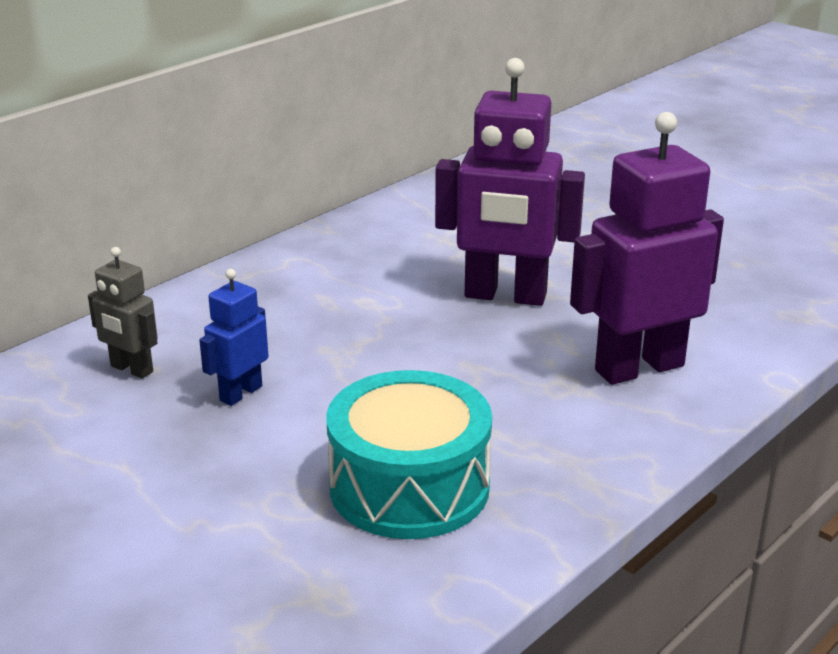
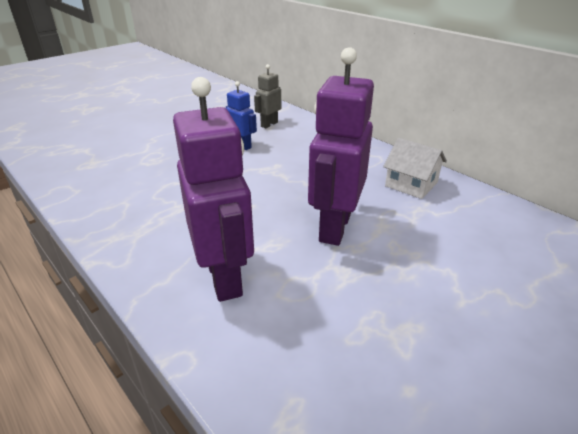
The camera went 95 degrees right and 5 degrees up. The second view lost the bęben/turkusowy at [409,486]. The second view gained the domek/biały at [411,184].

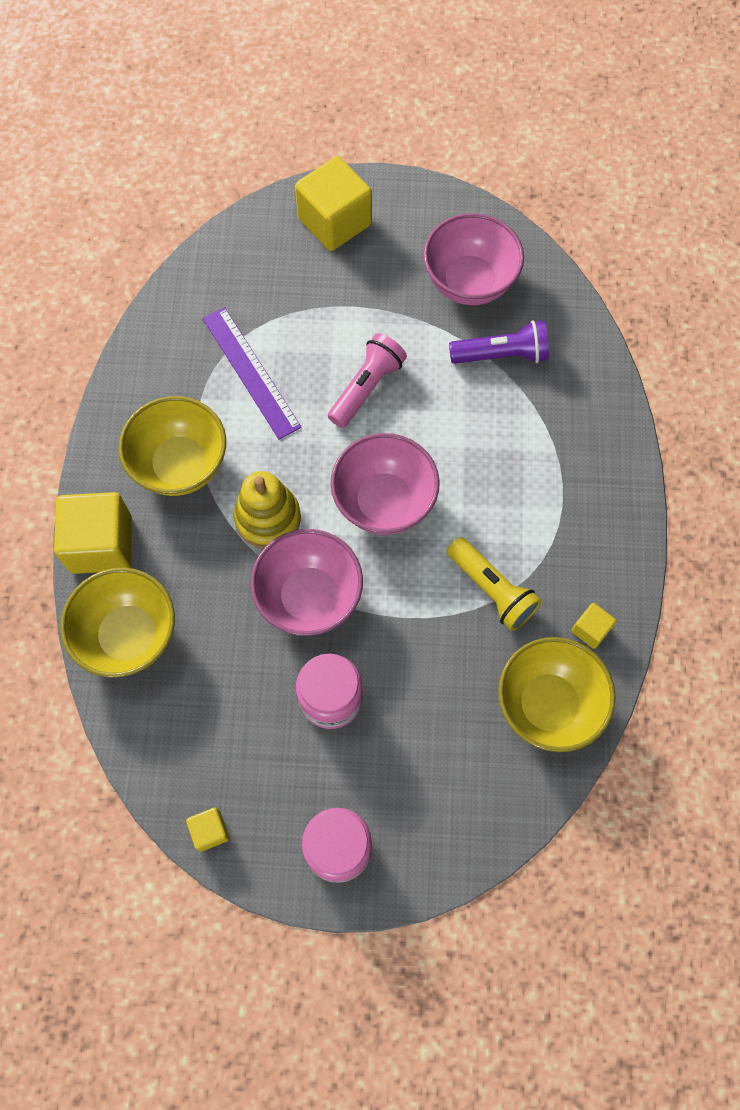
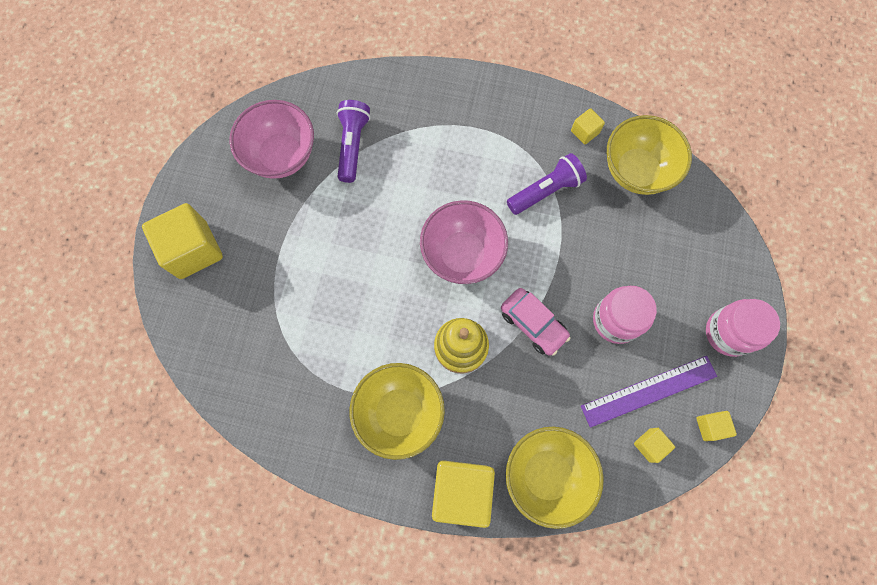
The camera went 80 degrees left and 5 degrees up. The linijka/fioletowy ended up elsewhere, having gone from [250,372] to [649,391]. The second view lost the latarka/różowy at [367,387]. Where the miska/różowy stood at [309,597], the samochód/różowy came to stand at [533,324]. What was the latarka/żółty at [492,590] turned into the latarka/fioletowy at [546,191]. The second view gained the sześcian/żółty at [649,445].

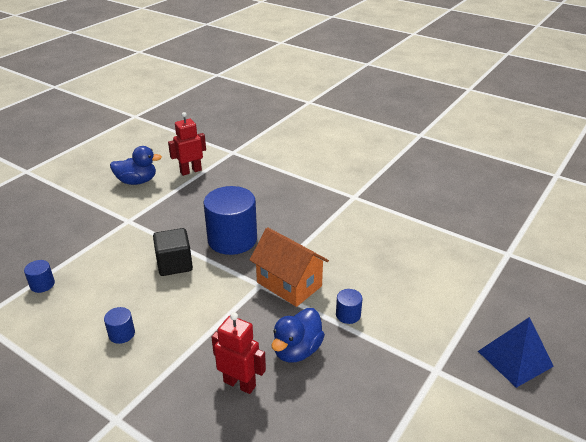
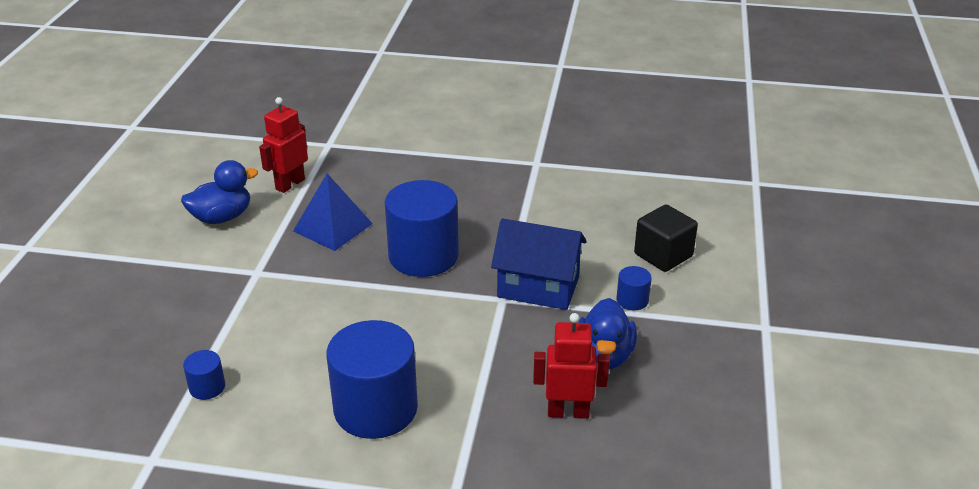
The camera went 25 degrees left and 0 degrees up. What was the domek/pomarańczowy at [289,284] turned into the domek/niebieski at [538,287]. The sześcian/czarny ended up elsewhere, having gone from [174,264] to [663,255]. The size of the walec/niebieski at [121,334] changed by a factor of 2.30. The piramida/niebieski ended up elsewhere, having gone from [515,358] to [333,227].

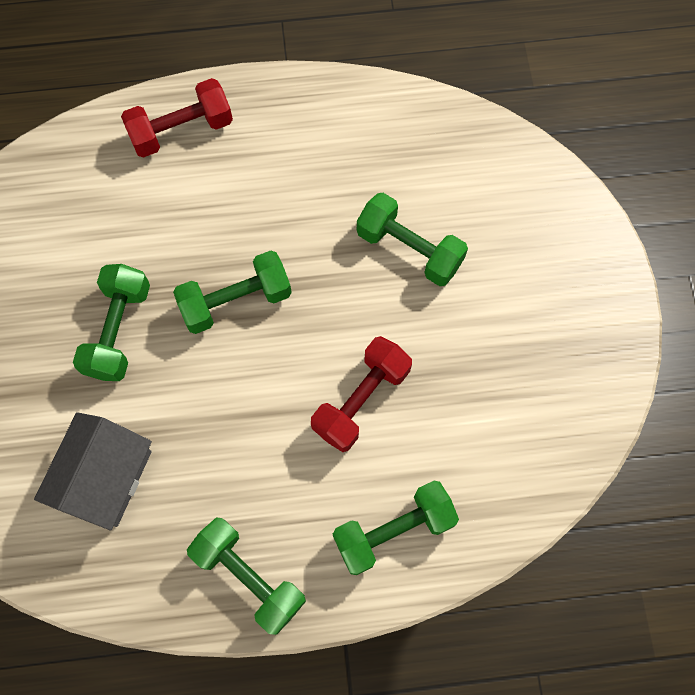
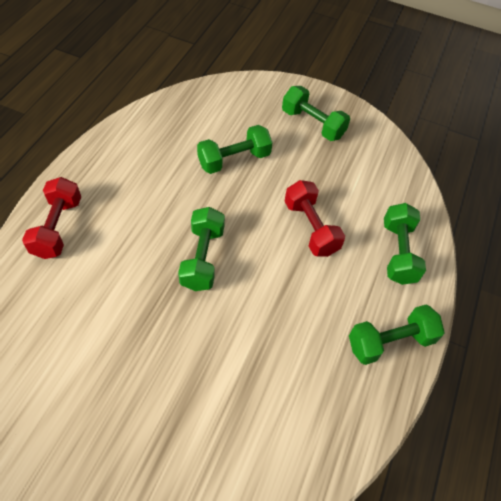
The camera went 65 degrees left and 15 degrees down. The hantel/zielony ended up elsewhere, having gone from [119,330] to [312,124]. The second view lost the domek/szary at [106,477].

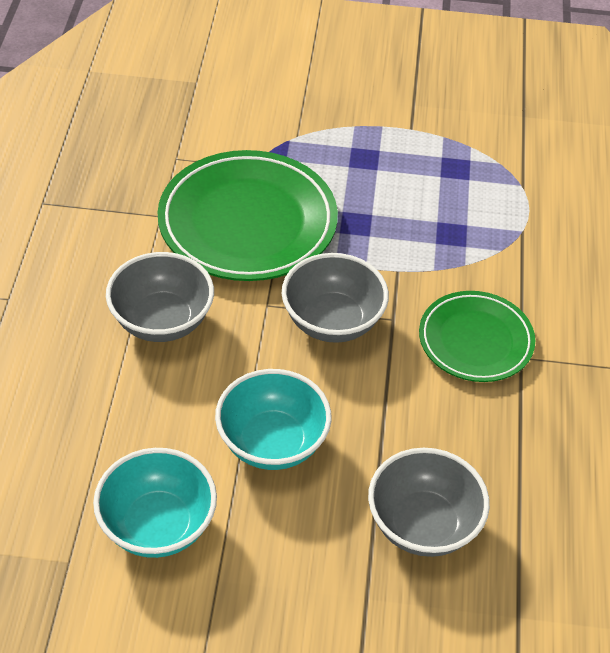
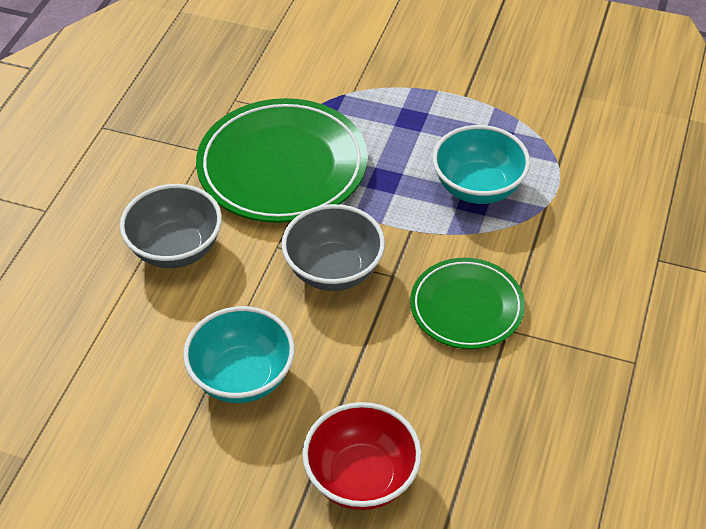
The camera went 15 degrees right and 0 degrees up. The miska/turkusowy ended up elsewhere, having gone from [158,525] to [478,187]. What was the miska/szary at [423,525] turned into the miska/czerwony at [362,477].

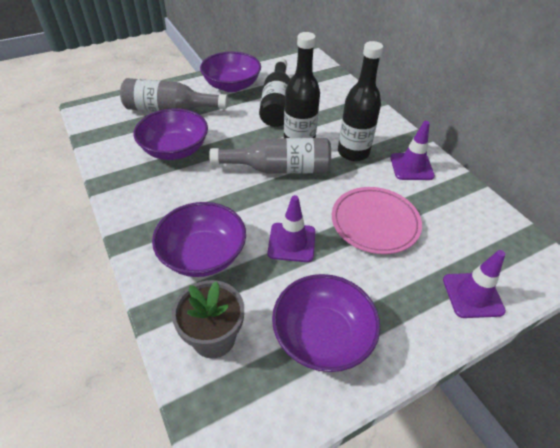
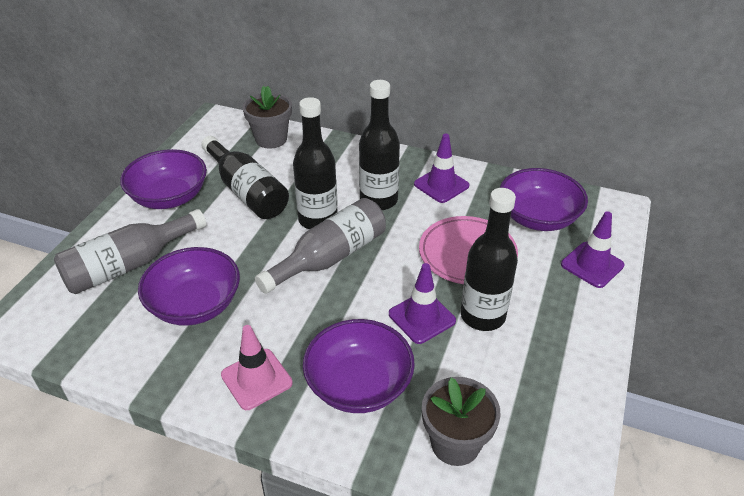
The camera went 40 degrees left and 5 degrees down. The miska/fioletowy ended up elsewhere, having gone from [322,336] to [538,217]. The second view gained the doniczka/szary at [271,139]. The second view gained the butelka/czarny at [482,316]. The second view gained the pachołek/różowy at [256,379].

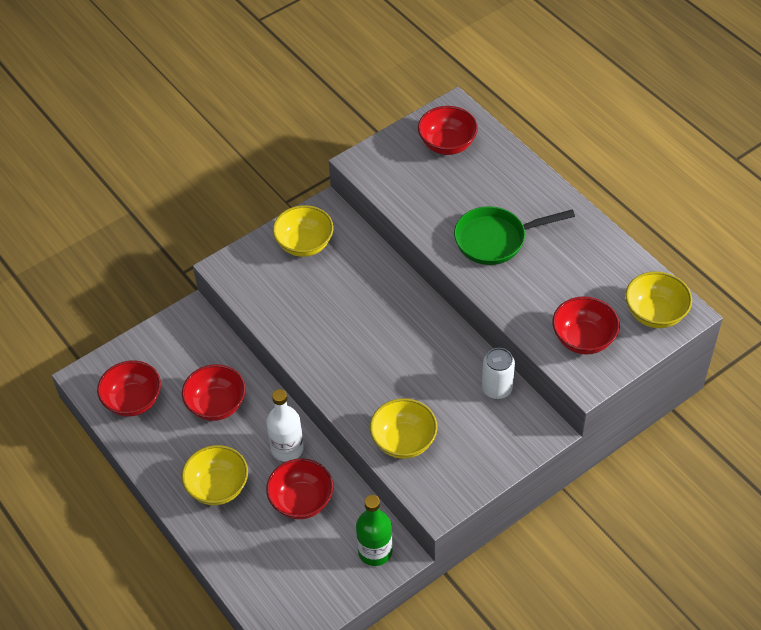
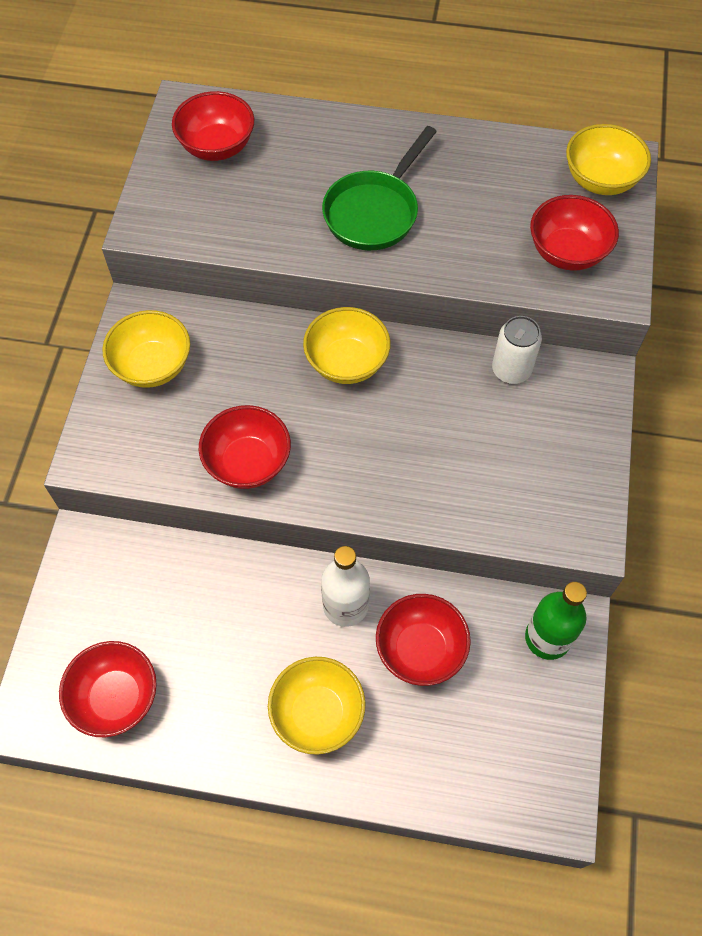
The camera went 45 degrees left and 10 degrees up. The miska/czerwony ended up elsewhere, having gone from [216,405] to [248,462]. The miska/żółty ended up elsewhere, having gone from [403,441] to [347,362].

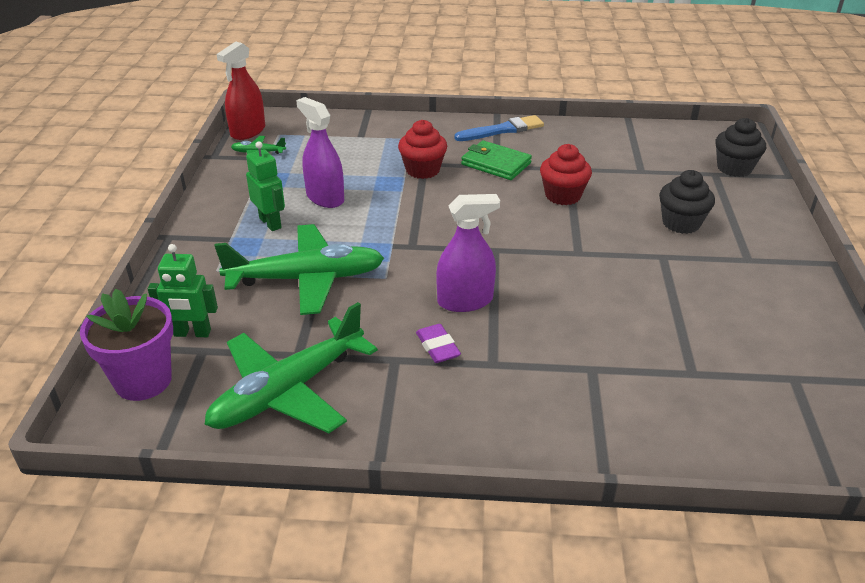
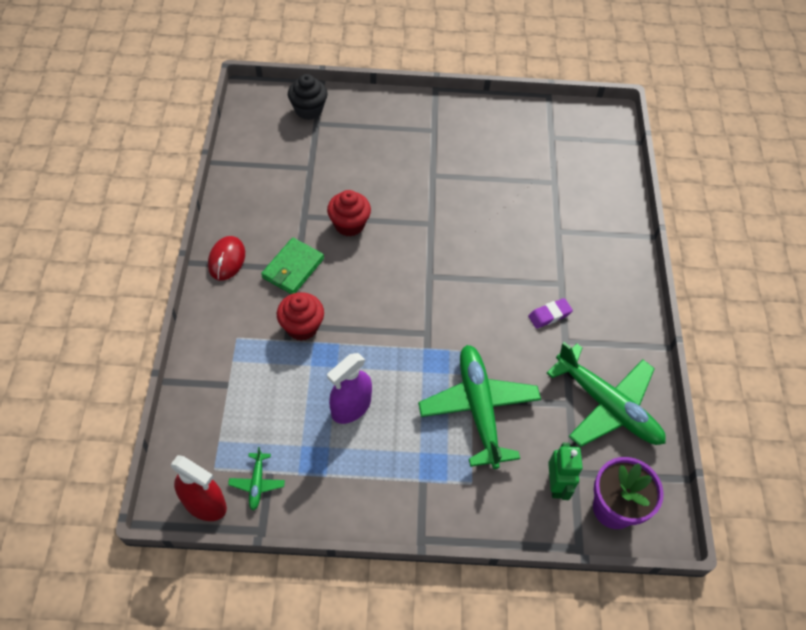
The camera went 95 degrees left and 20 degrees up. Where the pędzel/niebieski stood at [502,130], the myszka/czerwony came to stand at [226,259]. The second view lost the robot/zielony at [270,223]. The second view lost the muffinka/czarny at [681,223]. The second view lost the spryskiwacz/fioletowy at [465,301].

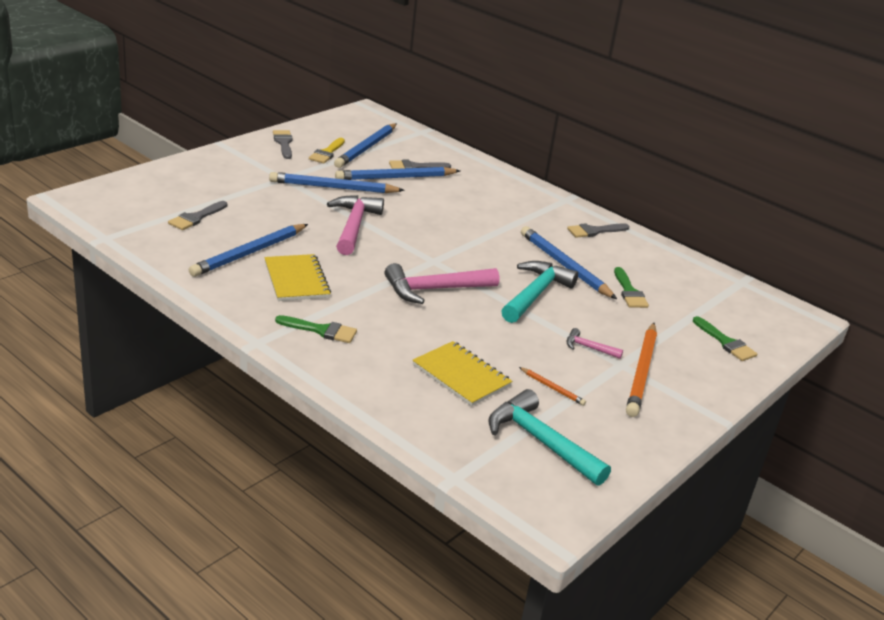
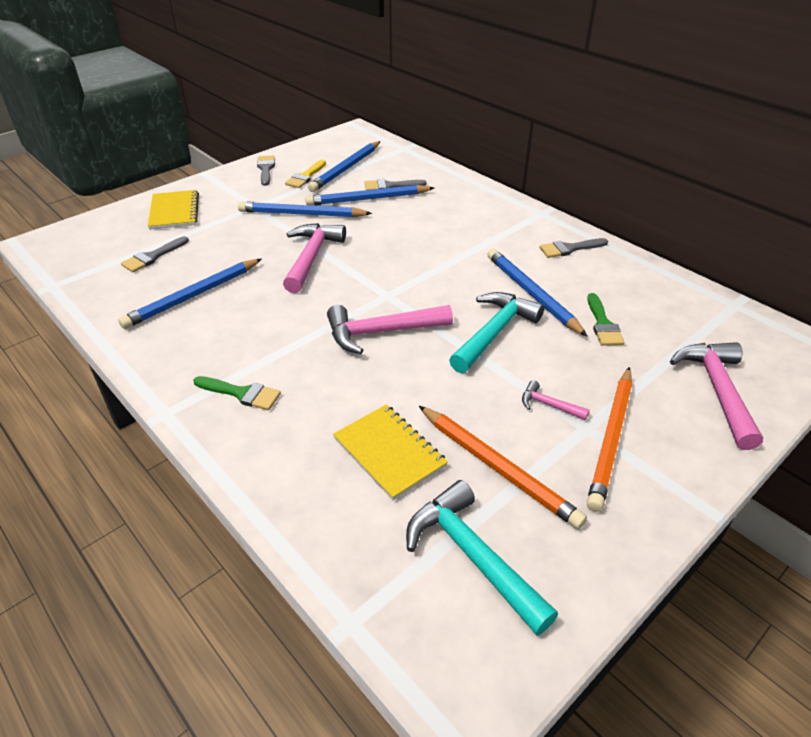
The camera went 10 degrees right and 10 degrees up. The zeszyt/żółty ended up elsewhere, having gone from [296,280] to [174,211]. Where the pędzel/zielony stood at [726,342], the młotek/różowy came to stand at [717,390]. The size of the ołówek/pomarańczowy at [552,388] changed by a factor of 2.17.

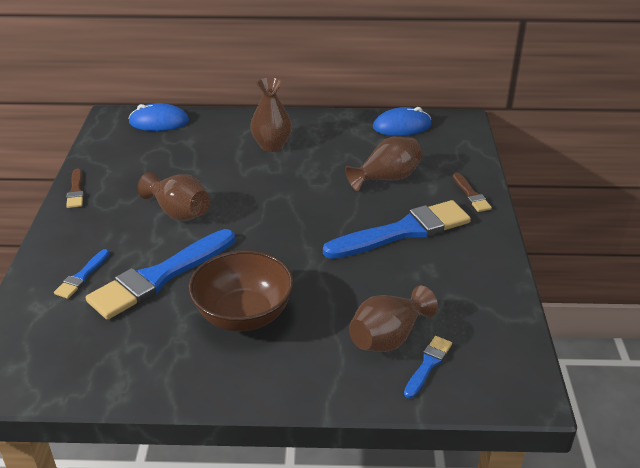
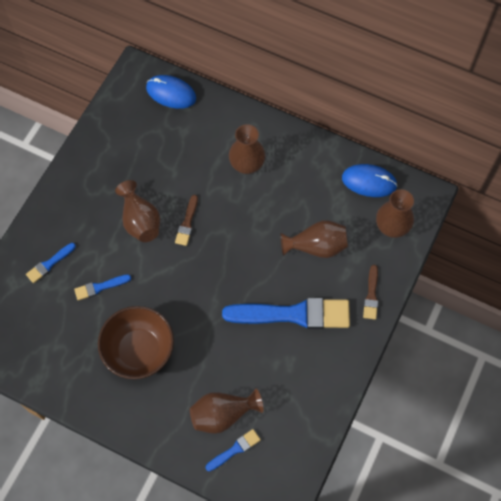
The camera went 25 degrees right and 30 degrees up. The pędzel/brązowy ended up elsewhere, having gone from [76,191] to [187,223]. The size of the pędzel/niebieski at [160,277] changed by a factor of 0.46. The second view gained the wazon/brązowy at [392,227].

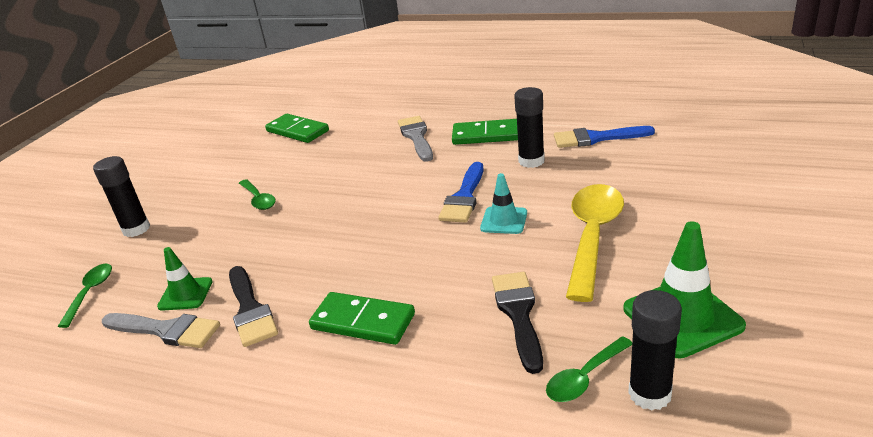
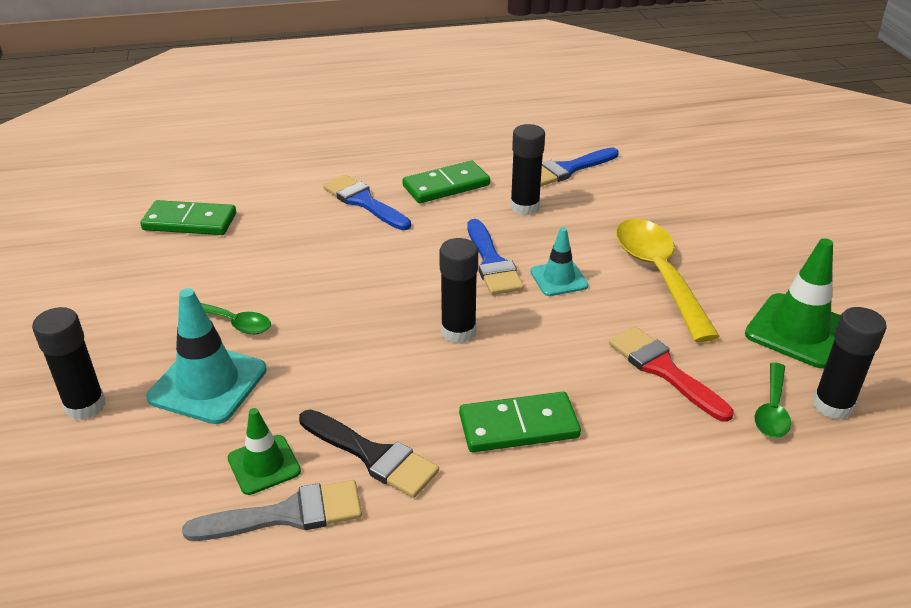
The camera went 35 degrees left and 5 degrees up. What was the pędzel/szary at [416,137] turned into the pędzel/niebieski at [364,202]. The second view lost the łyżka/zielony at [90,293]. What was the pędzel/czarny at [518,314] turned into the pędzel/czerwony at [663,370]. The second view gained the klej w sztyfcie/czarny at [458,331]. The second view gained the pachołek/turkusowy at [208,384].

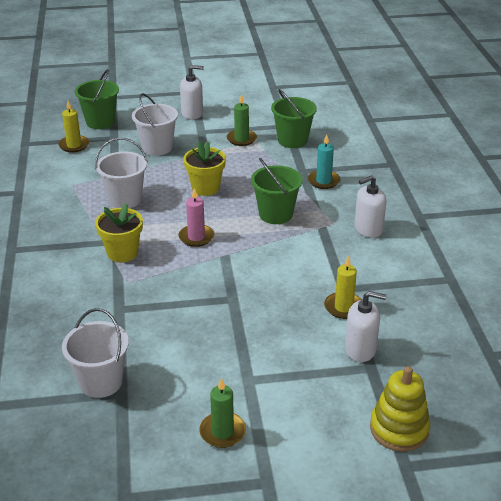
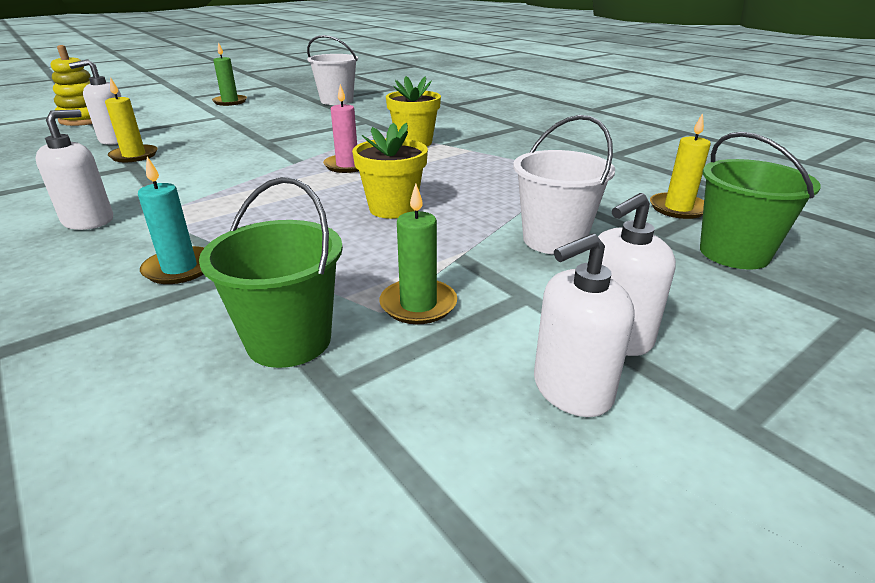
The camera went 150 degrees right and 5 degrees down. The second view lost the wiadro/biały at [125,199]. The second view lost the wiadro/zielony at [275,214]. The second view gained the dozownik mydła/biały at [572,389].

